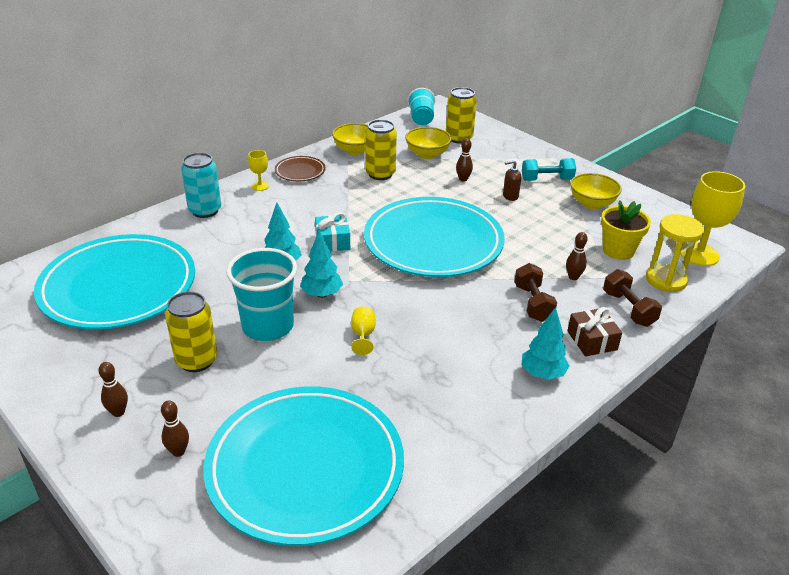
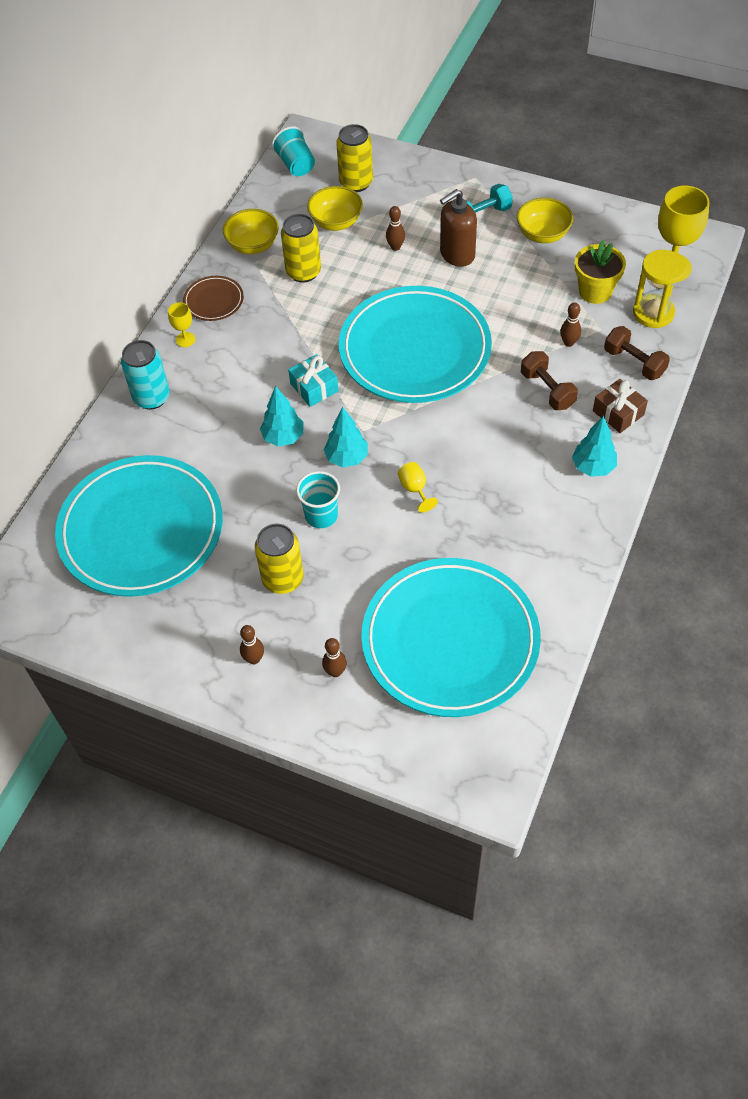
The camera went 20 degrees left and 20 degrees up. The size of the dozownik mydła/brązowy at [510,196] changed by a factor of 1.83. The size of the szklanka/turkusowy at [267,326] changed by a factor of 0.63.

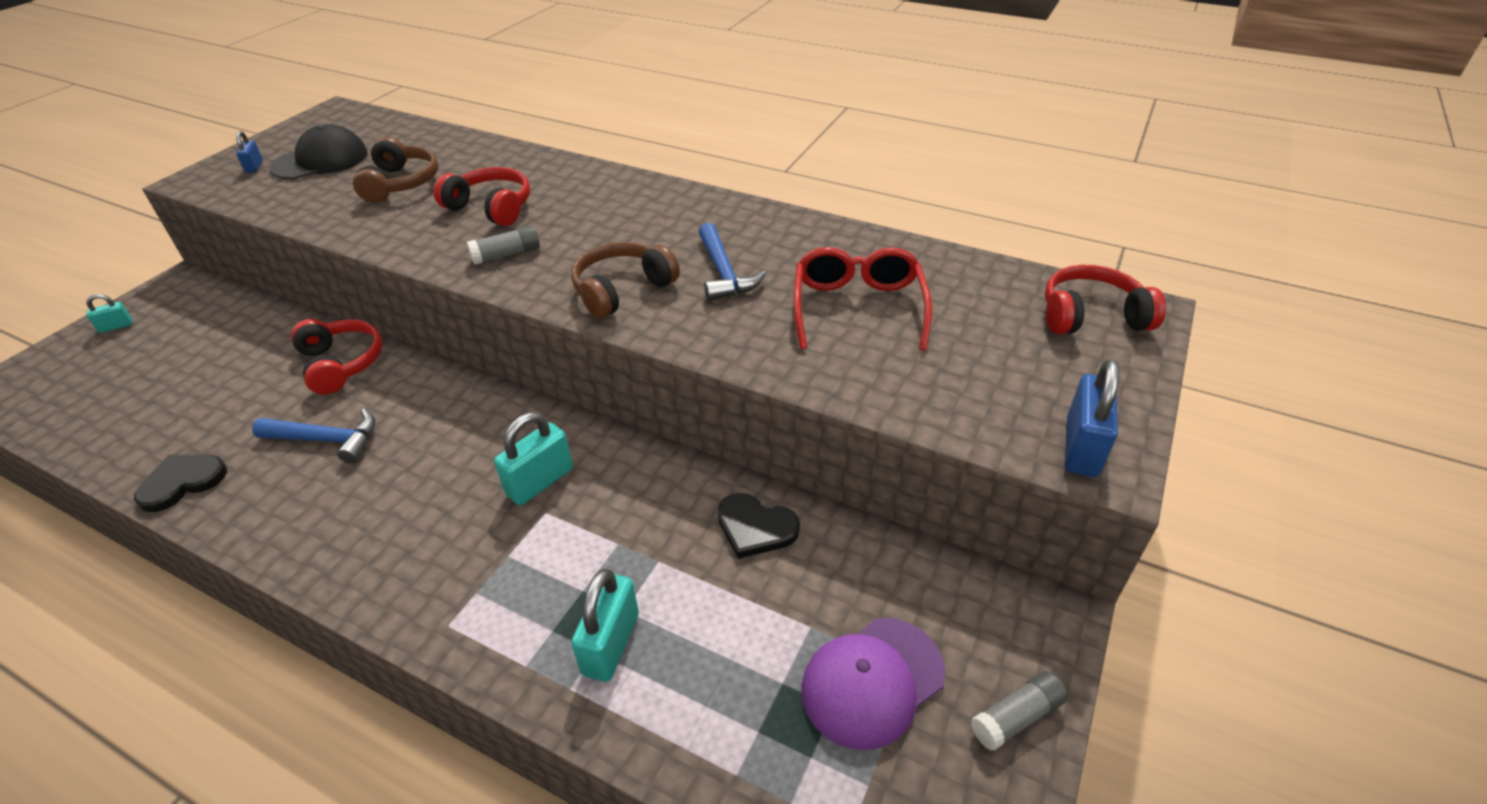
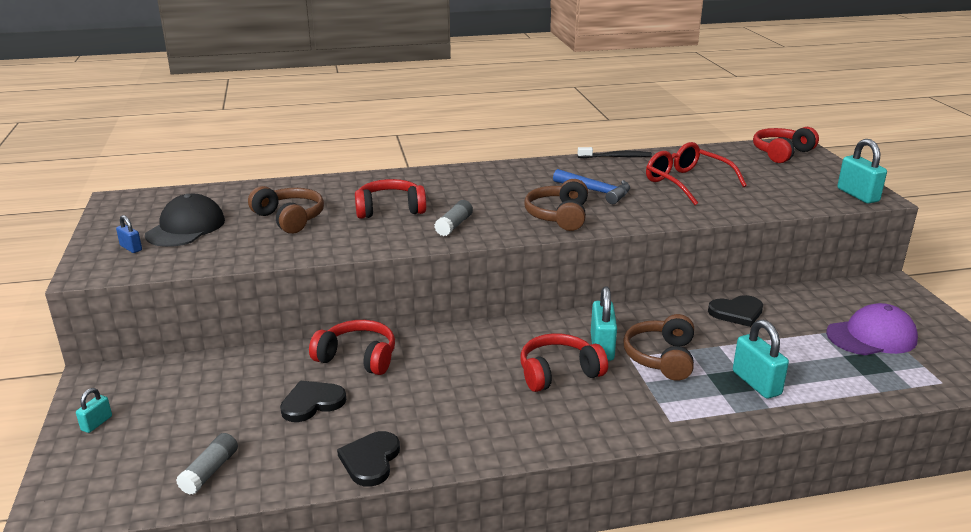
The camera went 40 degrees left and 15 degrees down. What was the kłódka/niebieski at [1081,448] turned into the kłódka/turkusowy at [857,195]. The second view lost the młotek/niebieski at [327,440]. The czapka/fioletowy at [872,681] ended up facing another way, 120 degrees counterclockwise from before. The klej w sztyfcie/szary ended up elsewhere, having gone from [1016,717] to [210,471]. The second view gained the szczoteczka do zębów/czarny at [616,157]. The second view gained the słuchawki/brązowy at [661,357]. The second view gained the słuchawki/czerwony at [558,373]. The second view gained the serce/czarny at [312,403].

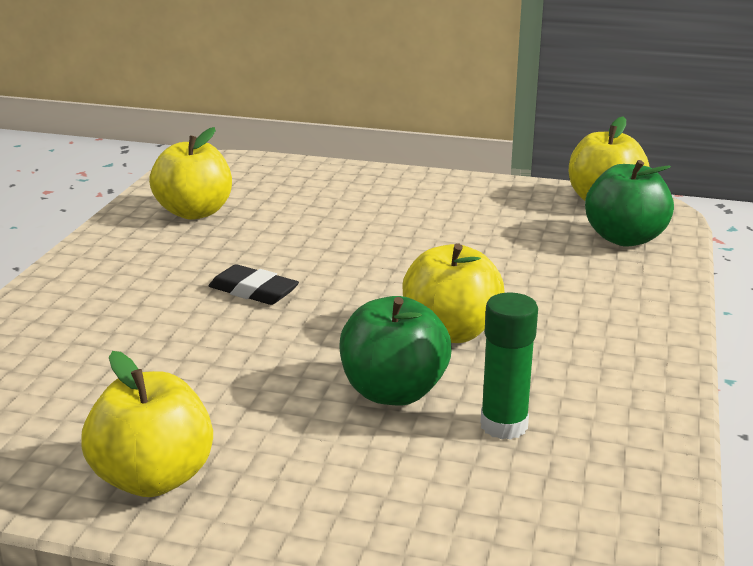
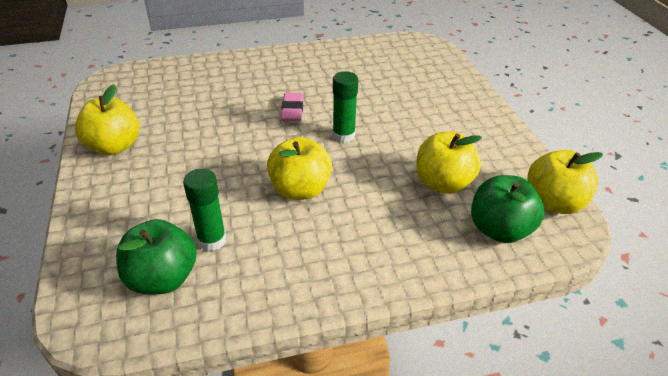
The camera went 60 degrees right and 15 degrees up. The jabłko/żółty ended up elsewhere, having gone from [194,212] to [443,183]. What was the gumka do mazania/czarny at [253,291] turned into the gumka do mazania/różowy at [292,110]. The jabłko/zielony ended up elsewhere, having gone from [393,392] to [163,278]. The second view gained the klej w sztyfcie/zielony at [343,135].

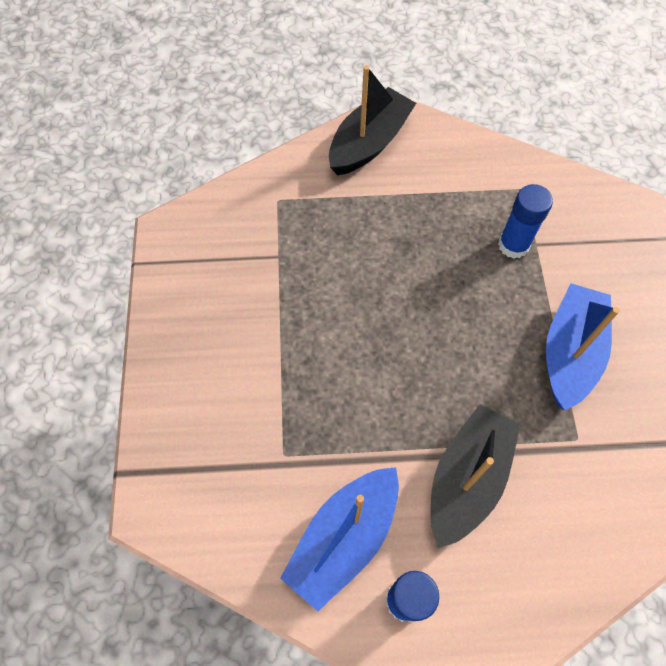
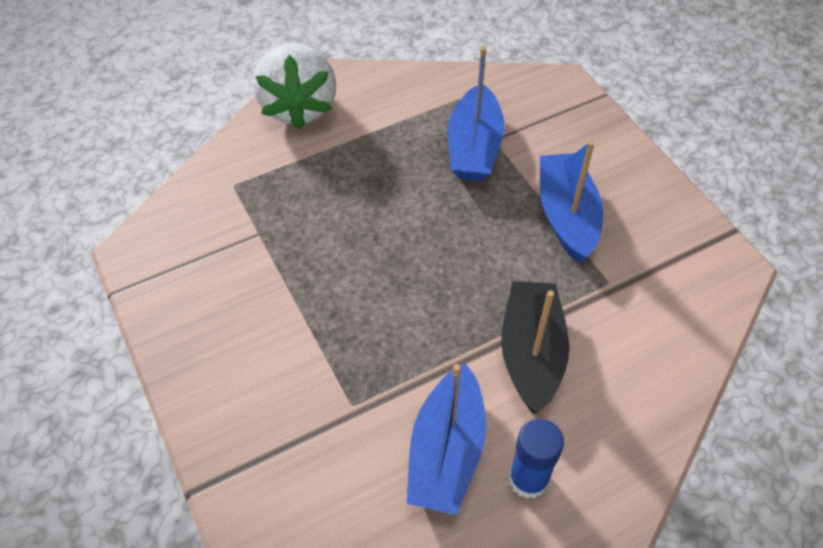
The camera went 25 degrees left and 10 degrees down. Where the łódka/czarny stood at [369,143], the truskawka/biały came to stand at [299,107]. Where the klej w sztyfcie/niebieski stood at [513,245], the łódka/niebieski came to stand at [474,147].

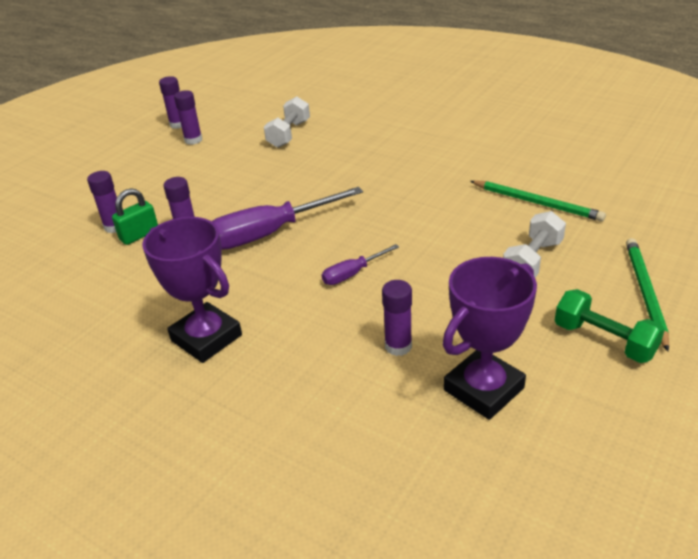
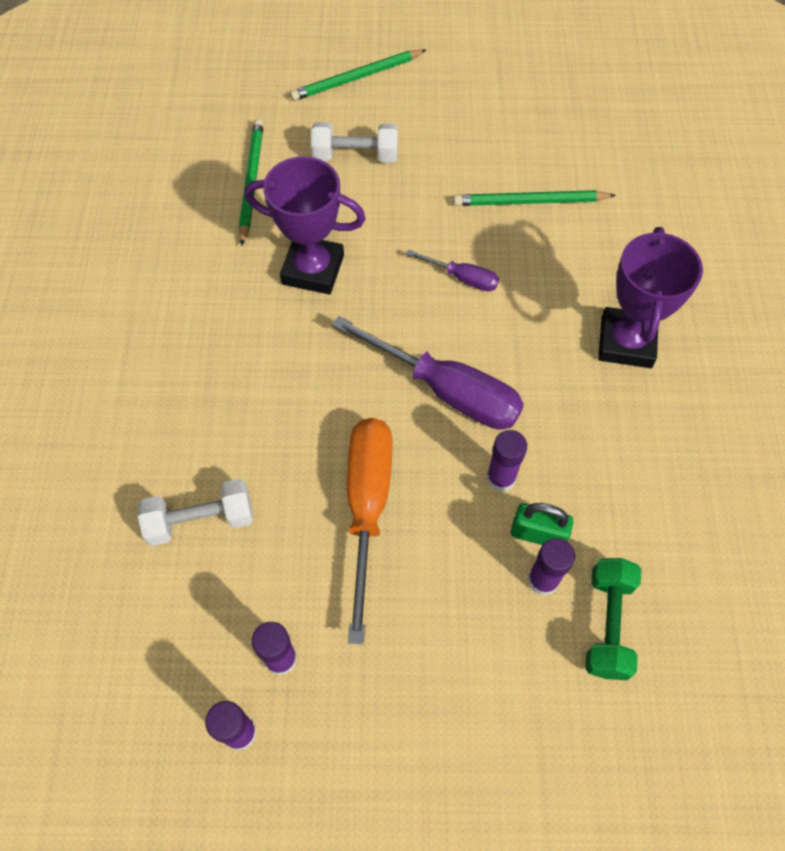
The camera went 125 degrees left and 25 degrees up. The puchar/fioletowy ended up elsewhere, having gone from [483,389] to [313,270]. Where the klej w sztyfcie/fioletowy stood at [398,346], the ołówek/zielony came to stand at [530,202]. The hantel/zielony ended up elsewhere, having gone from [604,340] to [607,624]. The second view gained the śrubokręt/pomarańczowy at [367,507].

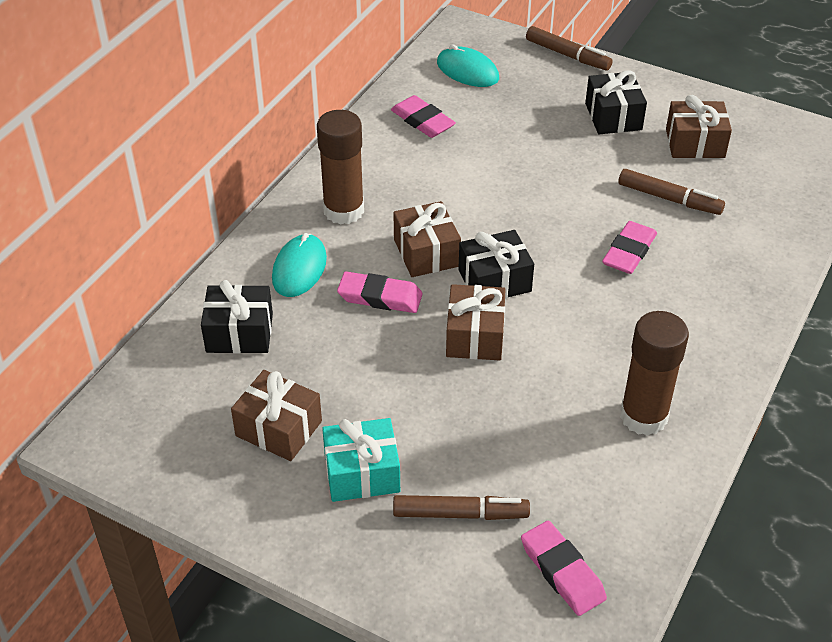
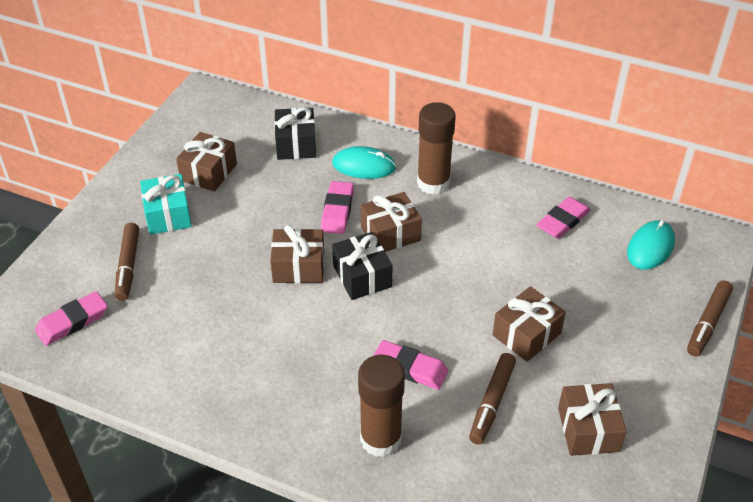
The camera went 85 degrees right and 0 degrees up. The second view lost the prezent/czarny at [613,116]. The klej w sztyfcie/brązowy ended up elsewhere, having gone from [643,416] to [381,439]. The second view gained the prezent/brązowy at [526,334].

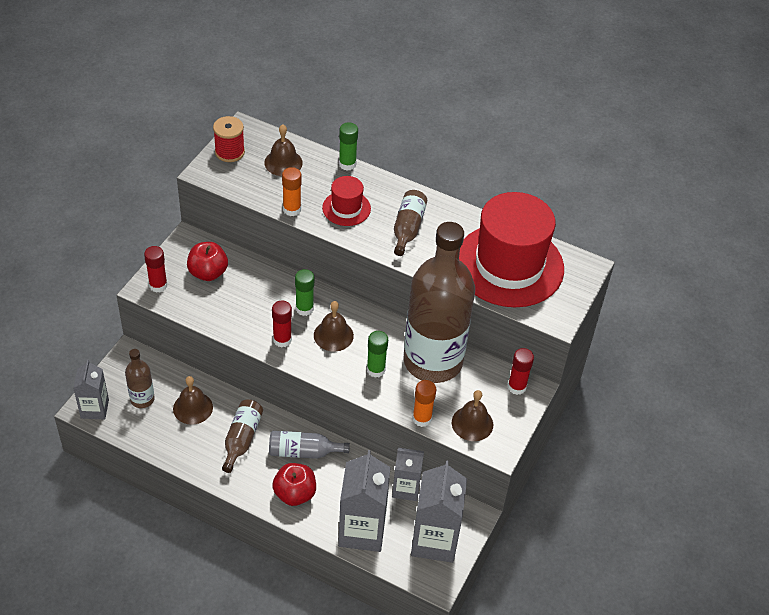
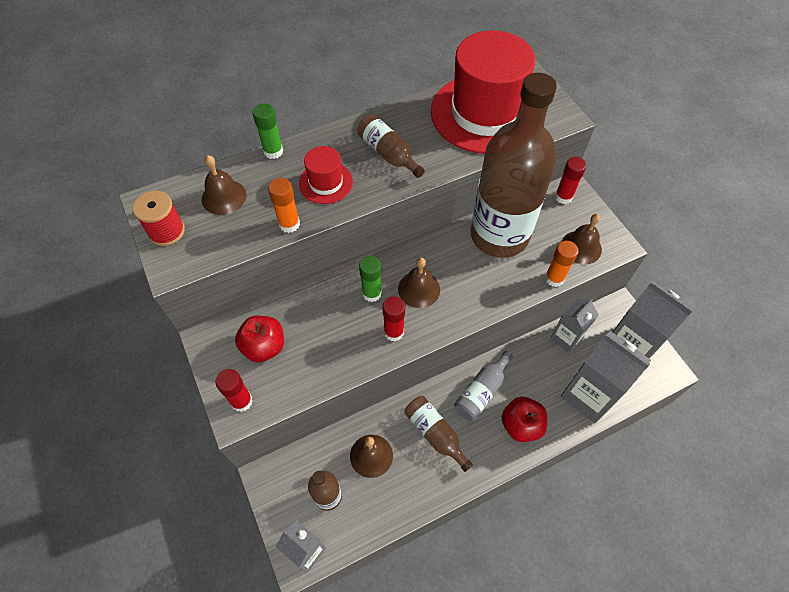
The camera went 50 degrees left and 10 degrees up. The second view lost the klej w sztyfcie/zielony at [375,370].

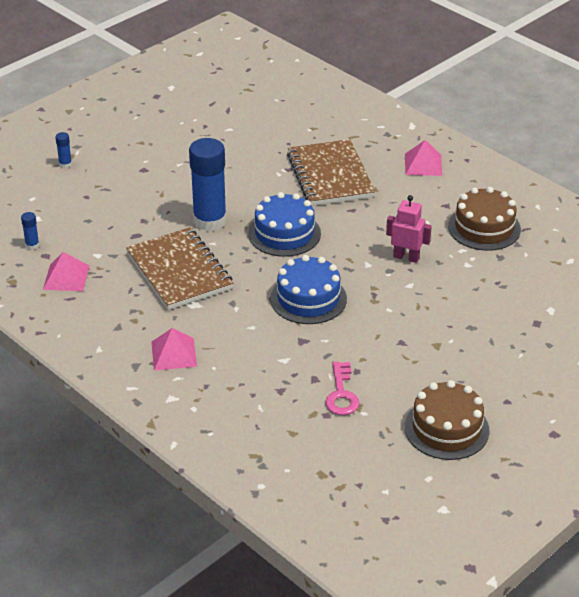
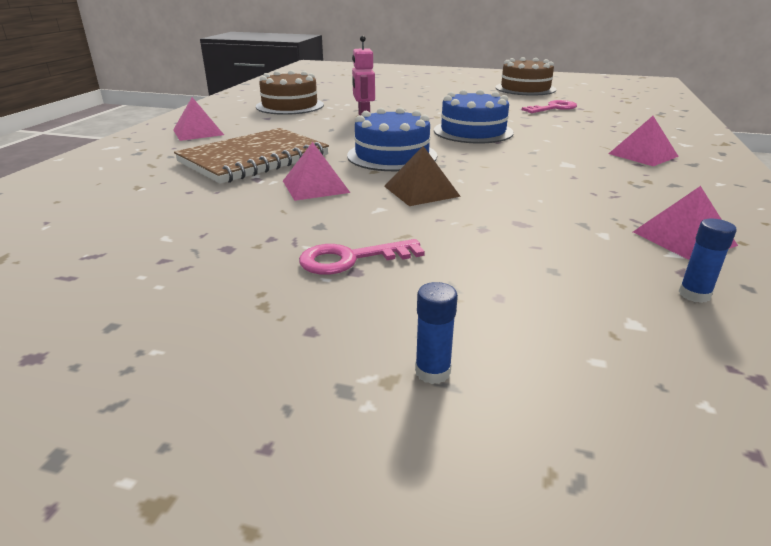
The camera went 120 degrees left and 10 degrees down. Where the klej w sztyfcie/niebieski stood at [210,220], the piramida/brązowy came to stand at [421,191]. The second view lost the zeszyt/brązowy at [179,271]. The second view gained the piramida/różowy at [315,186]. The second view gained the klucz/różowy at [351,259].

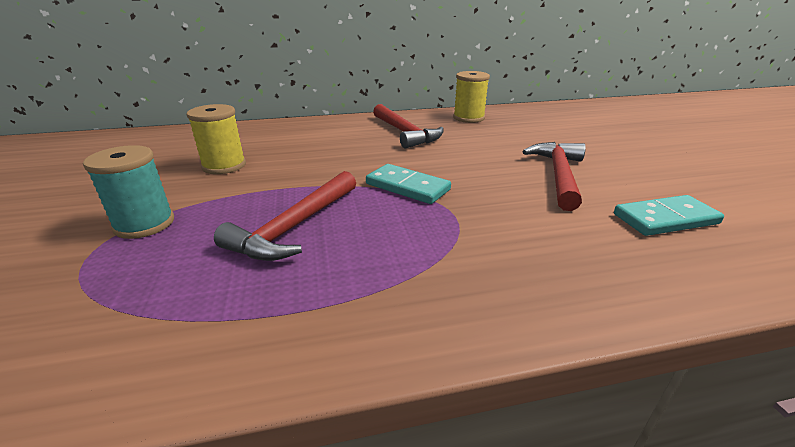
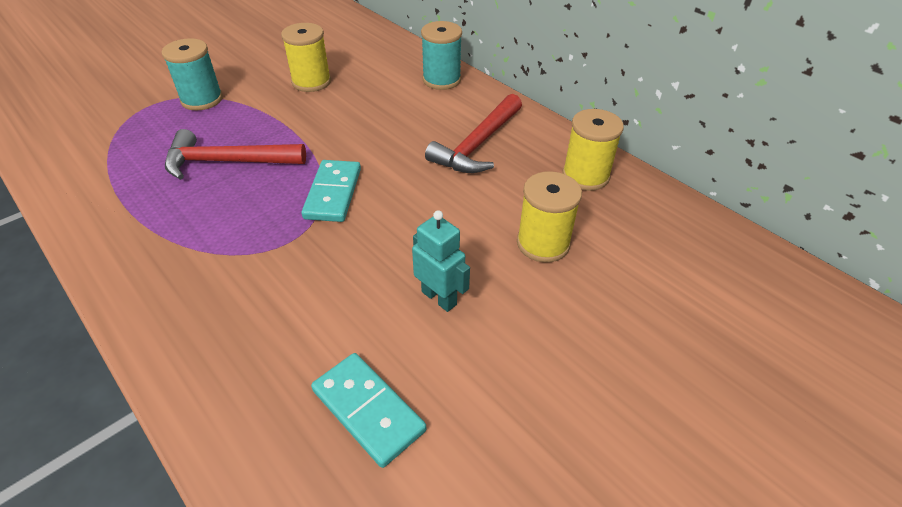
The camera went 60 degrees right and 15 degrees up. Where the młotek/czerwony stood at [558,175], the robot/turkusowy came to stand at [439,298]. The second view gained the szpulka/turkusowy at [441,80]. The second view gained the szpulka/żółty at [543,243].

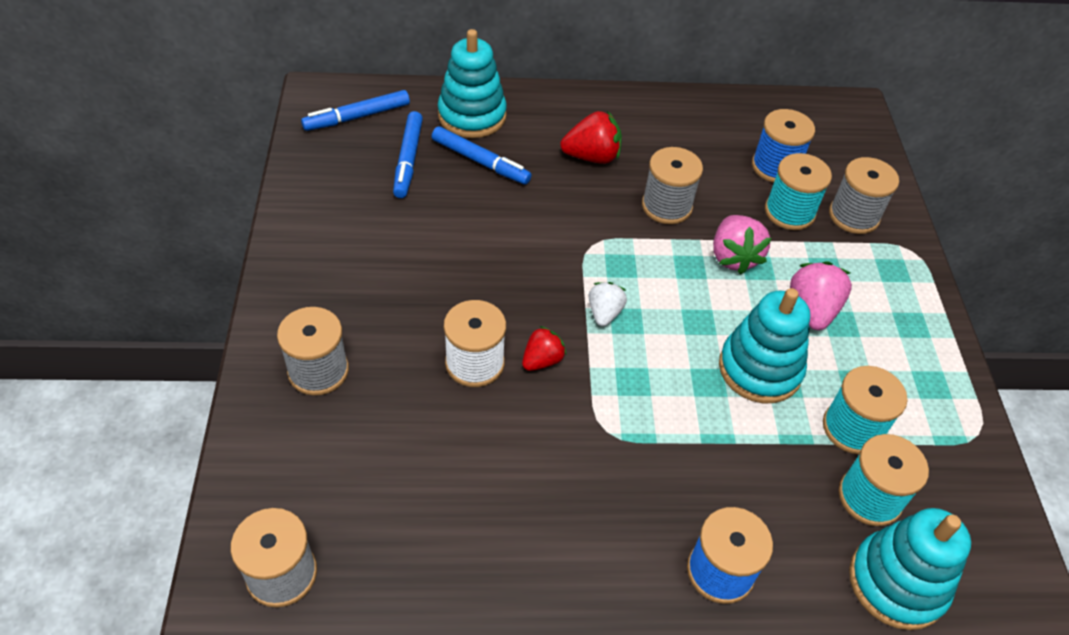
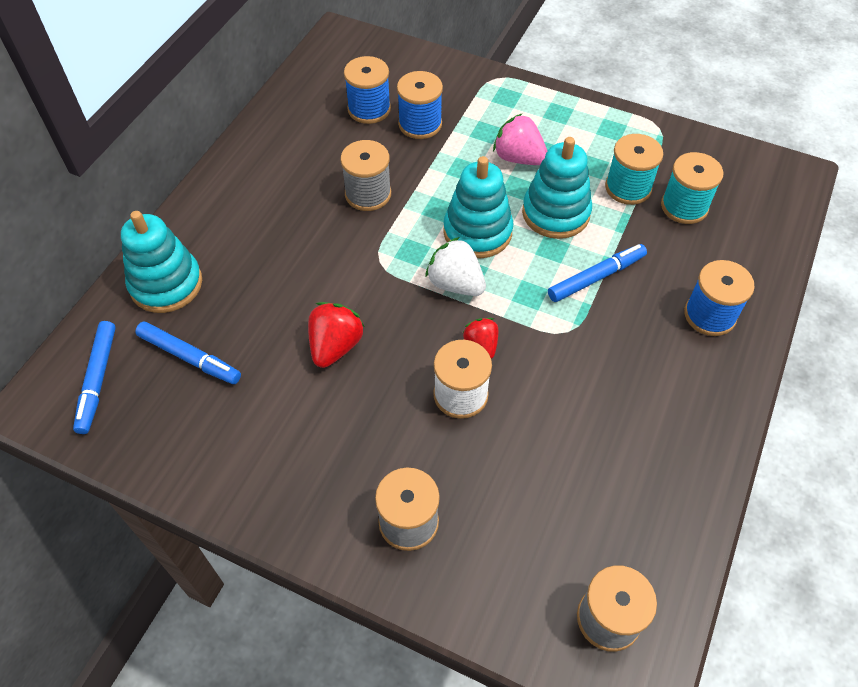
The camera went 60 degrees left and 5 degrees up. The truskawka/czerwony ended up elsewhere, having gone from [592,157] to [335,346]. The flamaster/niebieski ended up elsewhere, having gone from [480,161] to [596,277]. What was the szpulka/turkusowy at [789,212] turned into the szpulka/niebieski at [420,124]. The second view lost the szpulka/szary at [853,216]. The second view lost the truskawka/różowy at [733,257]. The size of the truskawka/biały at [604,313] changed by a factor of 1.55. The zabawka nakładanka/turkusowy ended up elsewhere, having gone from [897,582] to [477,232].

